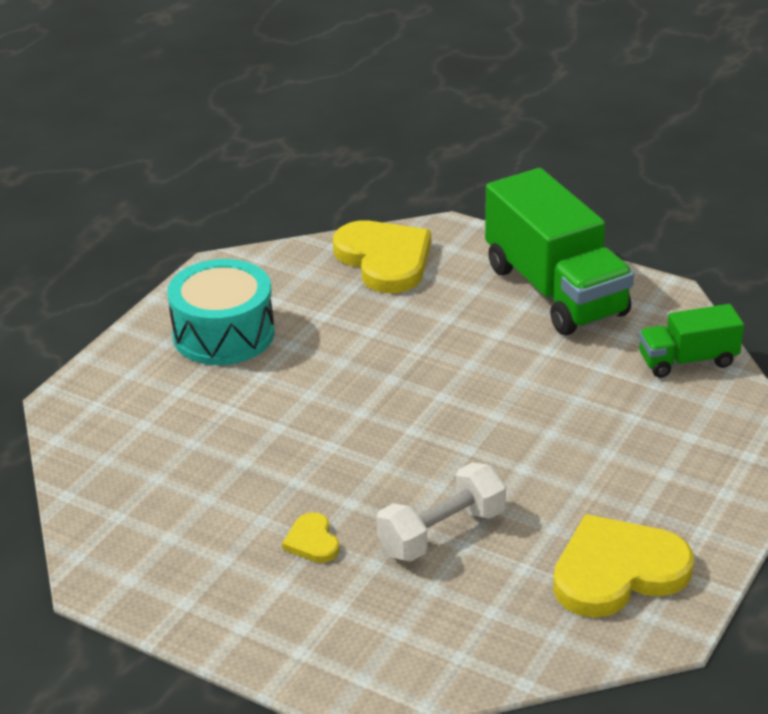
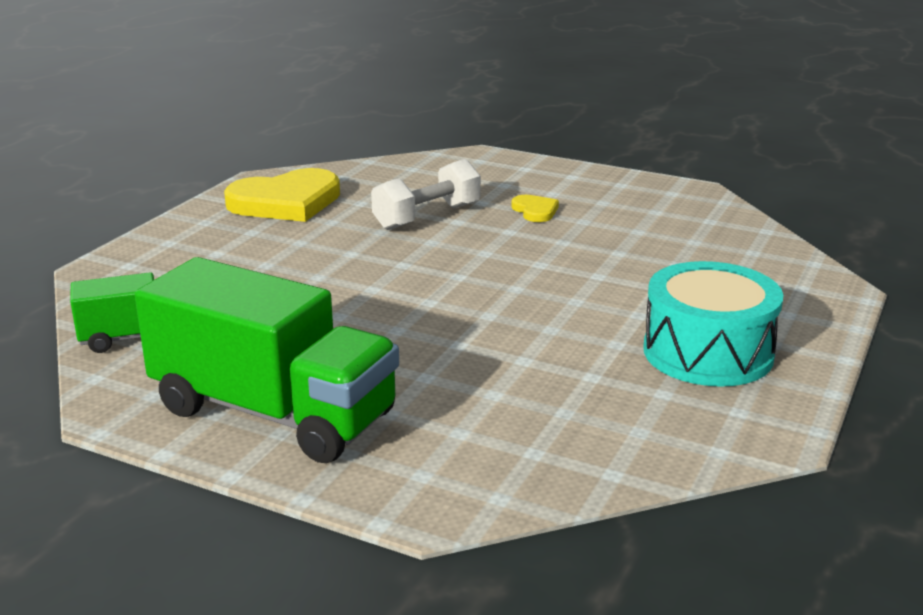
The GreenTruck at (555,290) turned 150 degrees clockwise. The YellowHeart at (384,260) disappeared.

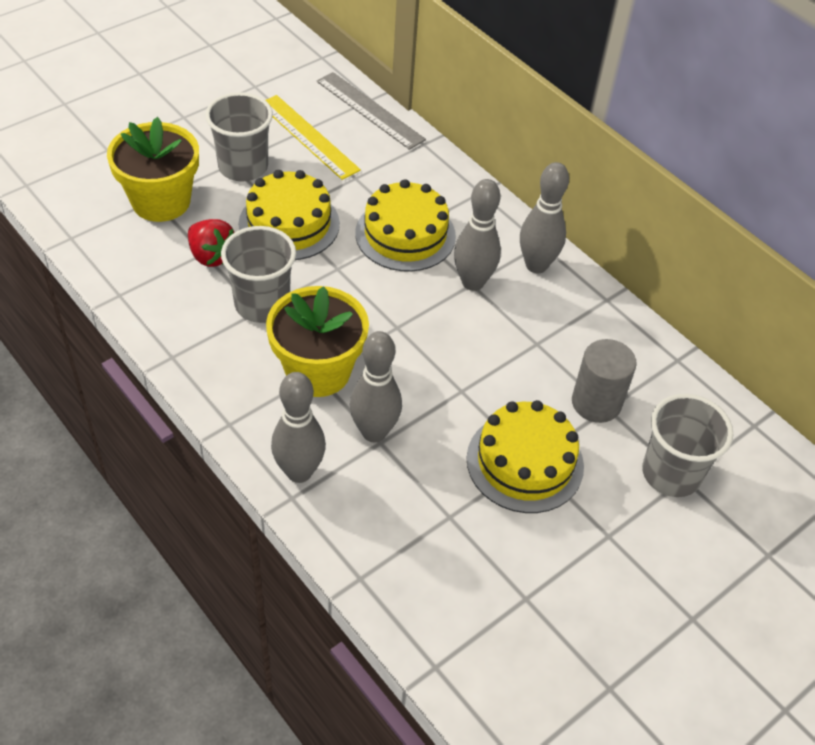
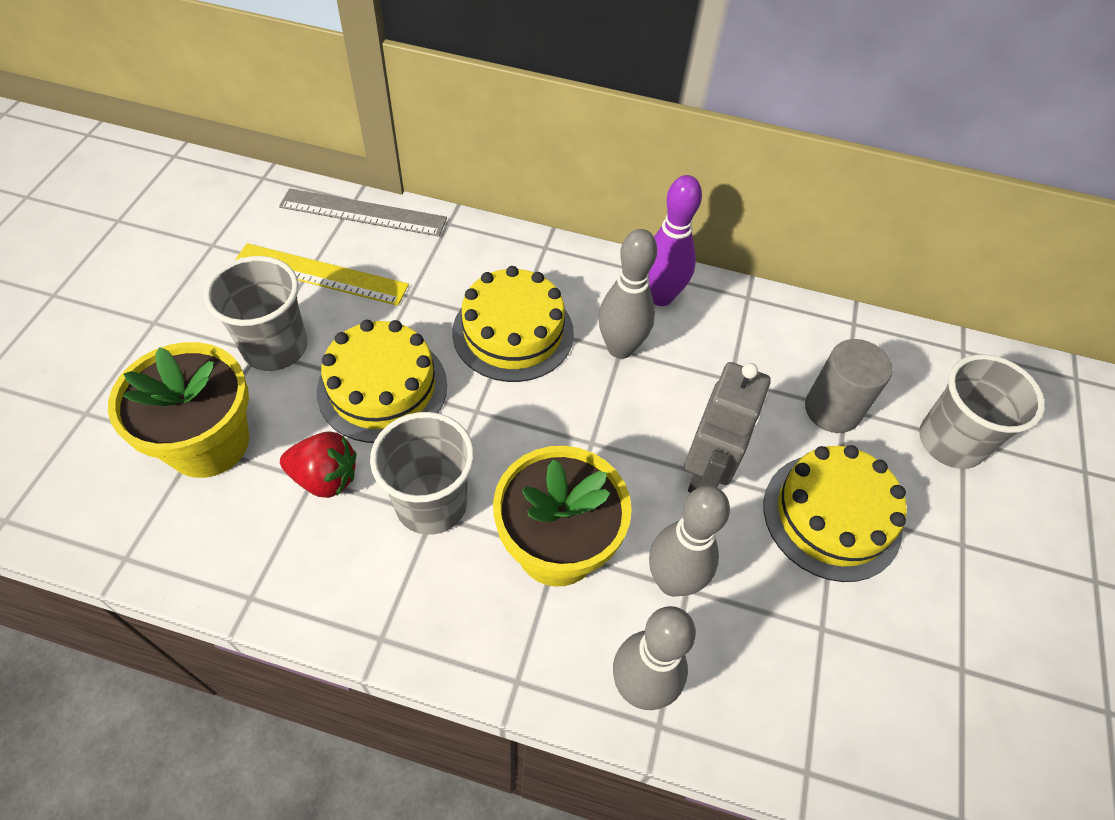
The GreyBowlingPin at (536,265) became the PurpleBowlingPin at (660,296). The GreyRobot at (707,472) appeared.

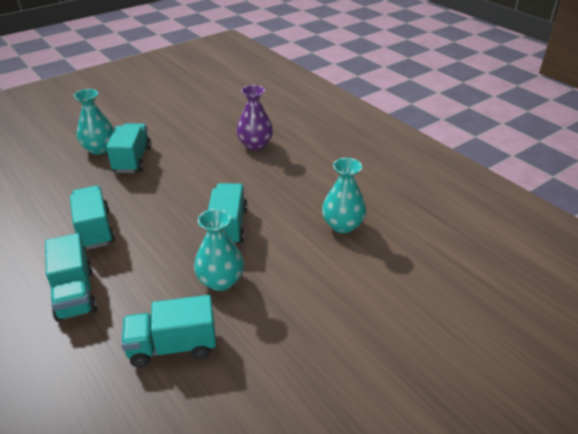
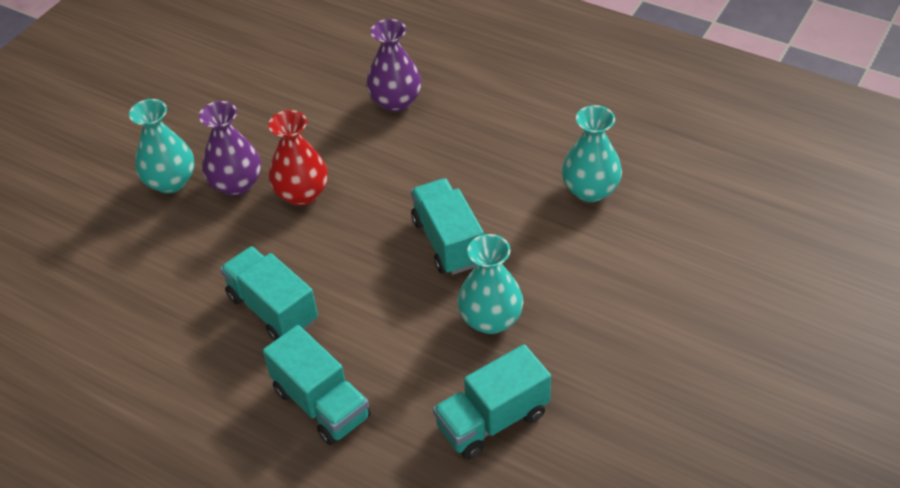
The TurquoiseTruck at (132,160) was replaced by the PurpleVase at (236,184). The RedVase at (302,193) appeared.

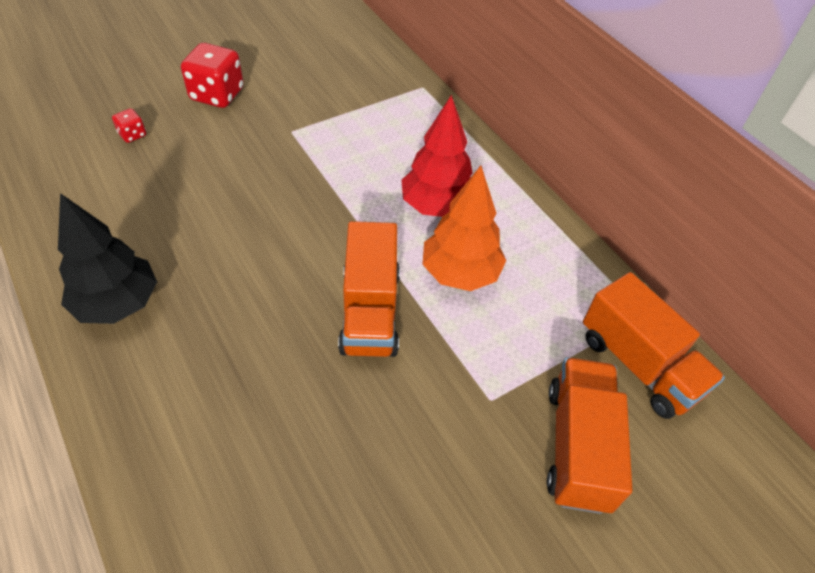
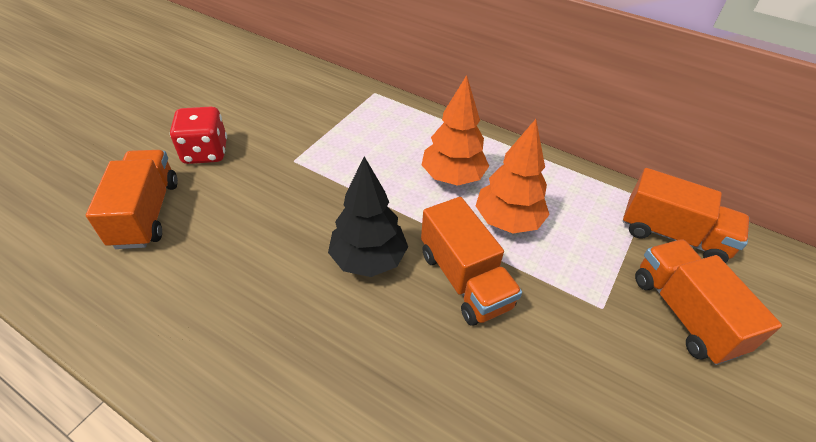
The RedDice at (132,135) was replaced by the OrangeTruck at (146,213). The BlackTree moved from (118,304) to (368,259). The RedTree at (437,206) became the OrangeTree at (452,177).

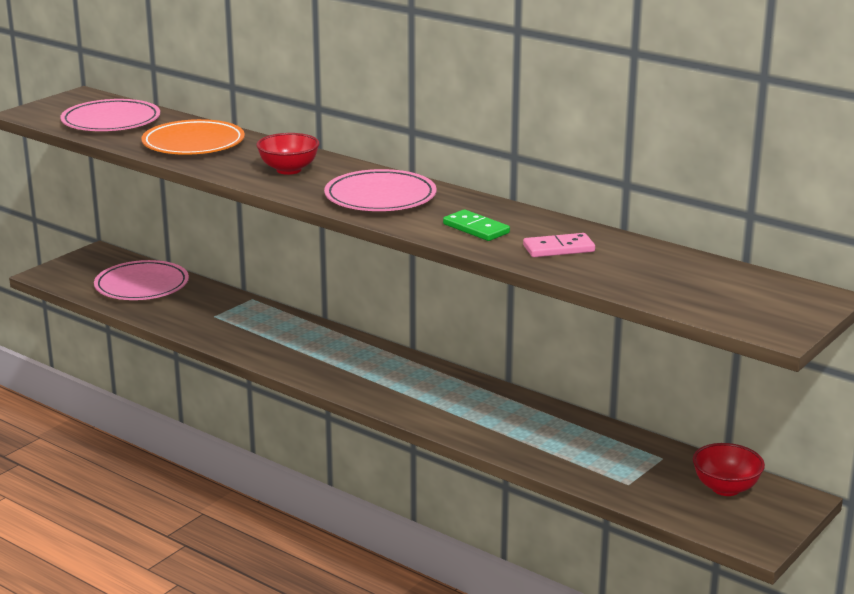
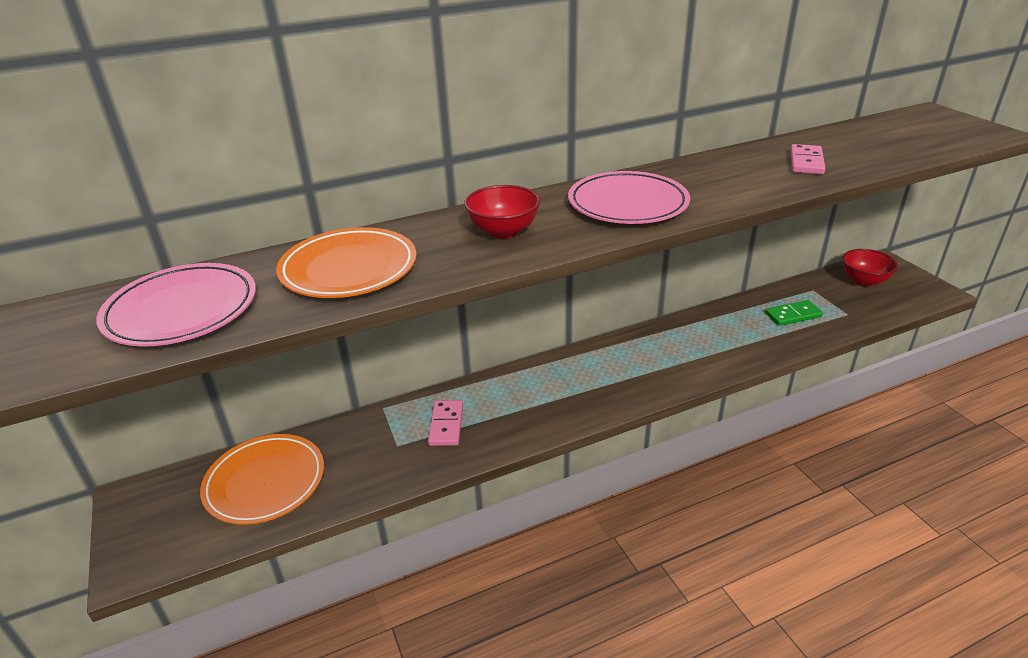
The PinkPlate at (142,286) became the OrangePlate at (265,482). The PinkDomino at (446,425) appeared. The GreenDomino moved from (476,229) to (793,315).

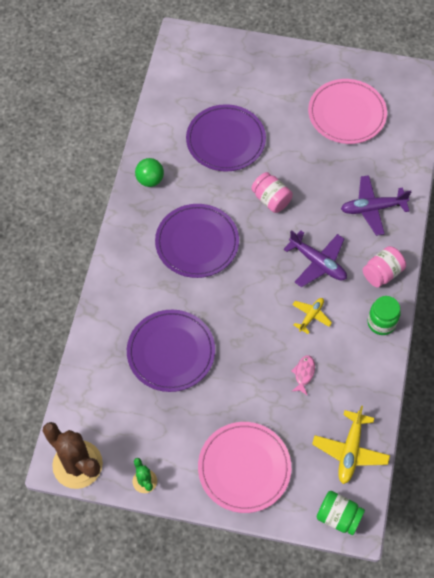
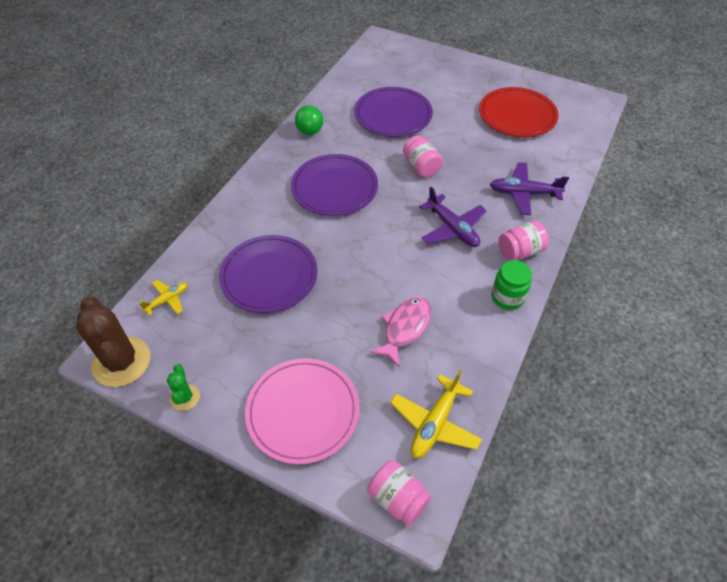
The YellowPlane moved from (311,316) to (167,300). The GreenJar at (338,517) became the PinkJar at (398,498). The PinkFish at (304,373) changed to 1.72 times the size. The PinkPlate at (347,114) became the RedPlate at (517,115).

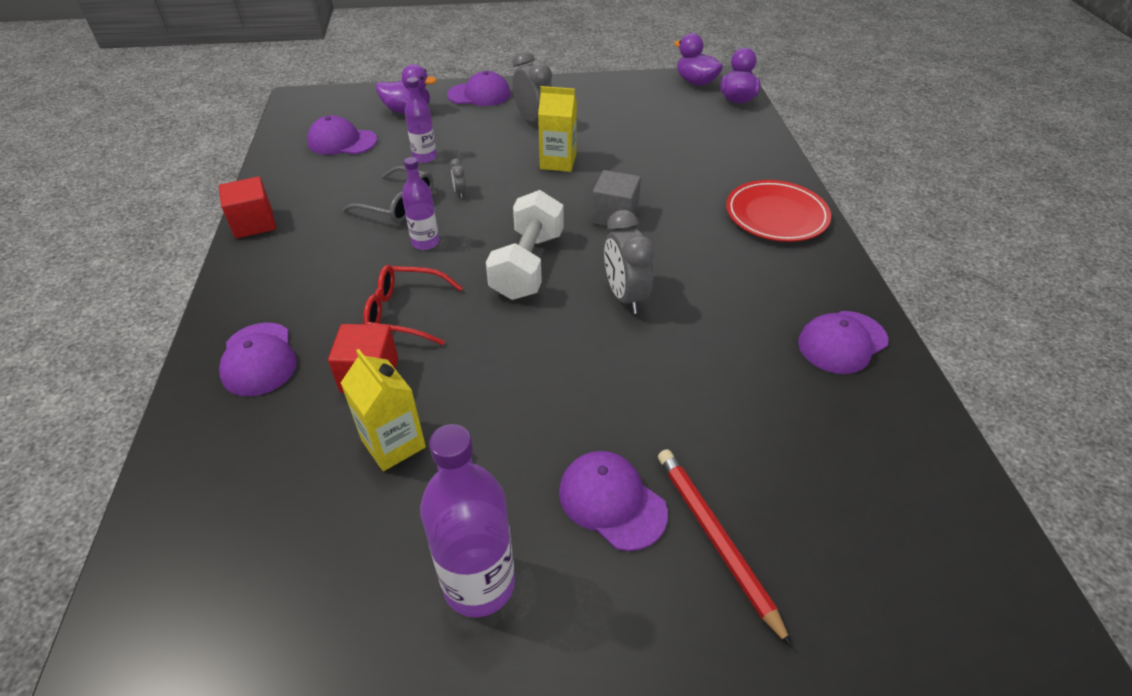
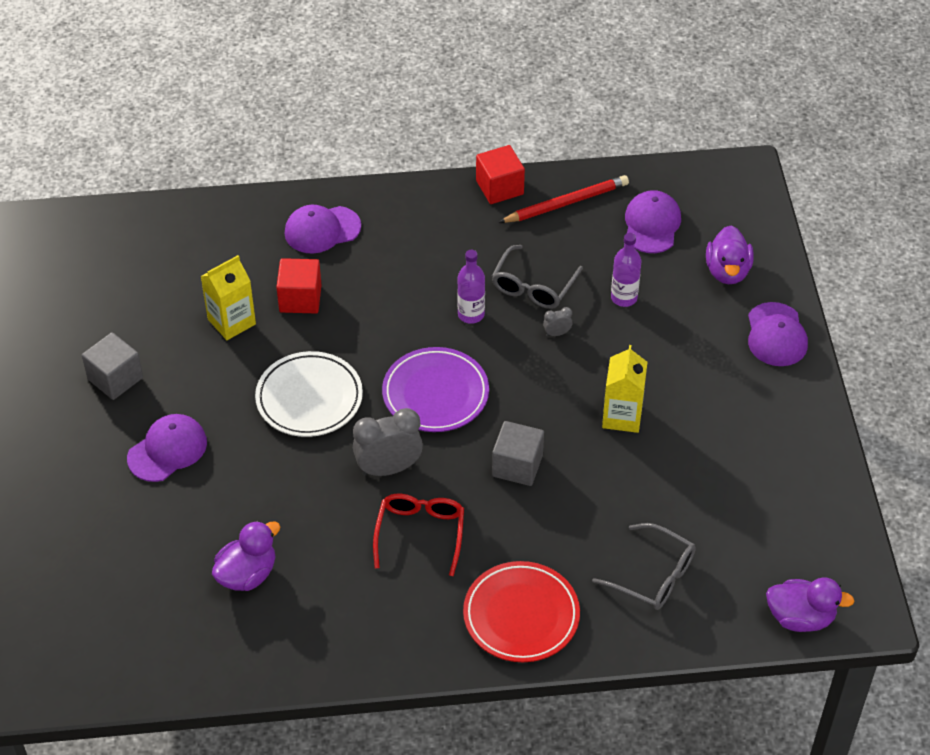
The PurpleBottle at (479,584) was replaced by the GreyCube at (115,378). The PurpleDuck moved from (695,82) to (247,574). The WhitePlate at (309,398) appeared. The RedGlasses moved from (405,312) to (420,534). The WhiteDumbbell at (527,265) was replaced by the PurplePlate at (435,394). The RedPencil moved from (716,539) to (566,203). The GreyGlasses at (653,576) appeared. The GreyClock at (534,122) disappeared. The PurpleCap at (842,342) disappeared.

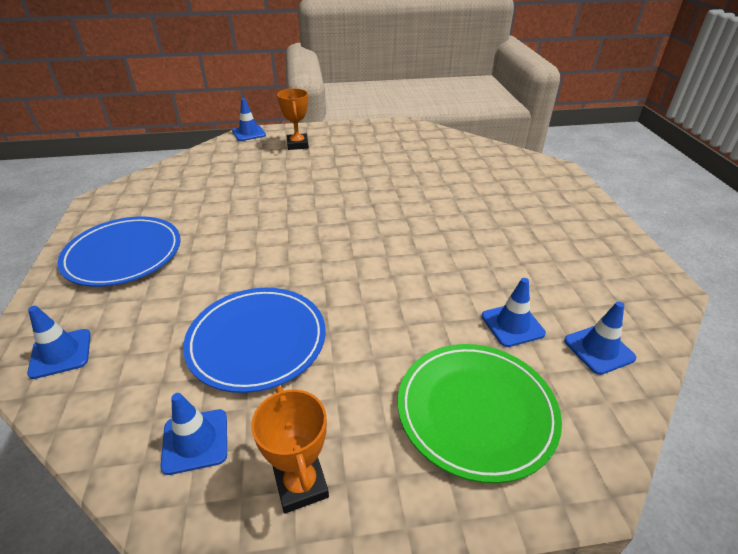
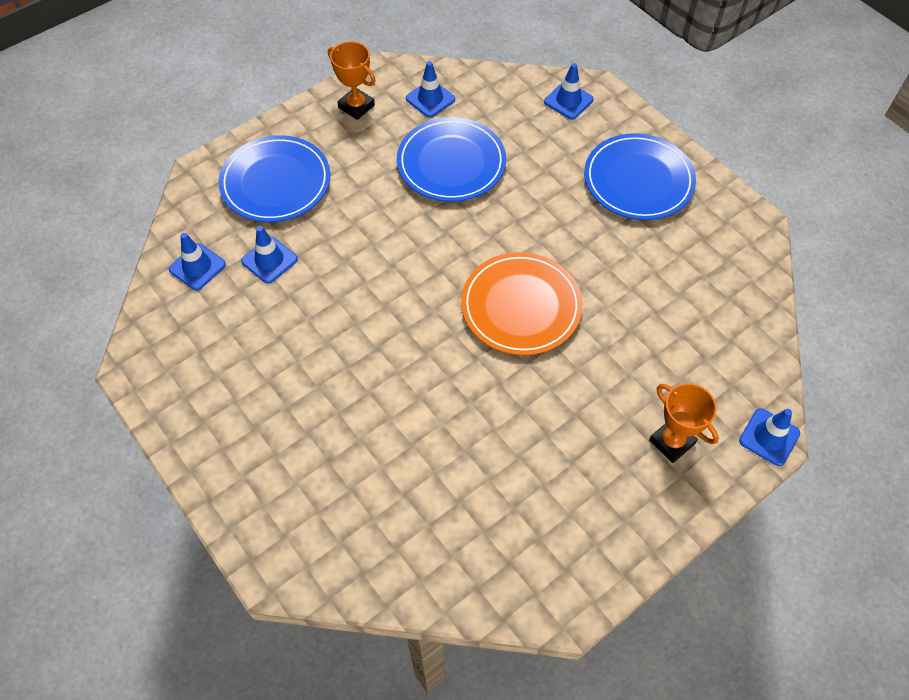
The GreenPlate at (476,411) became the BluePlate at (276,182). The OrangePlate at (521,306) appeared.

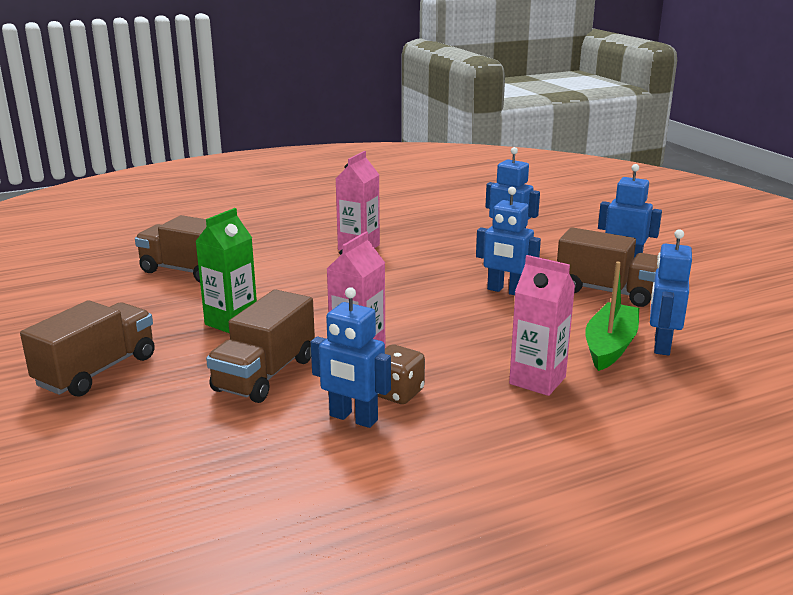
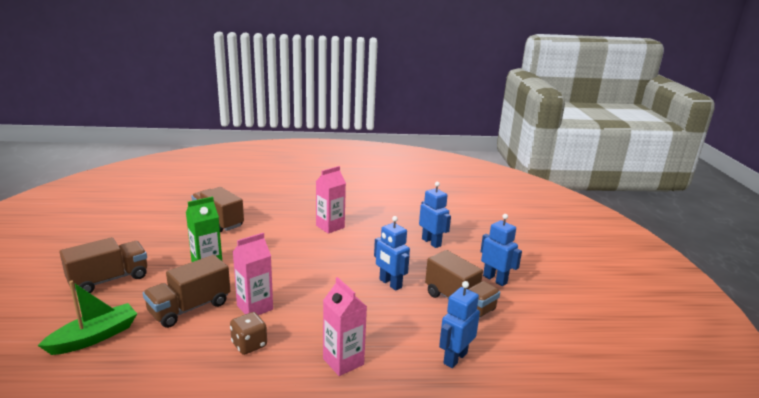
The GreenBoat moved from (610,346) to (94,337). The BlueRobot at (353,418) disappeared.

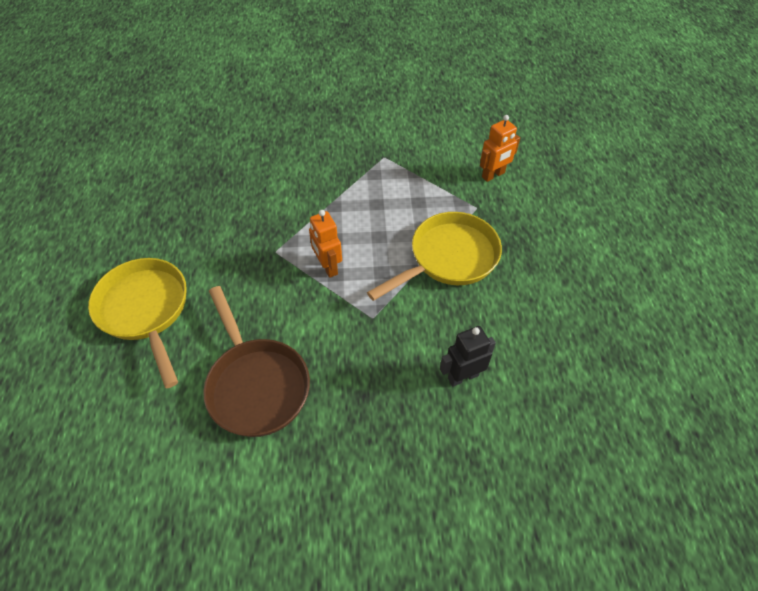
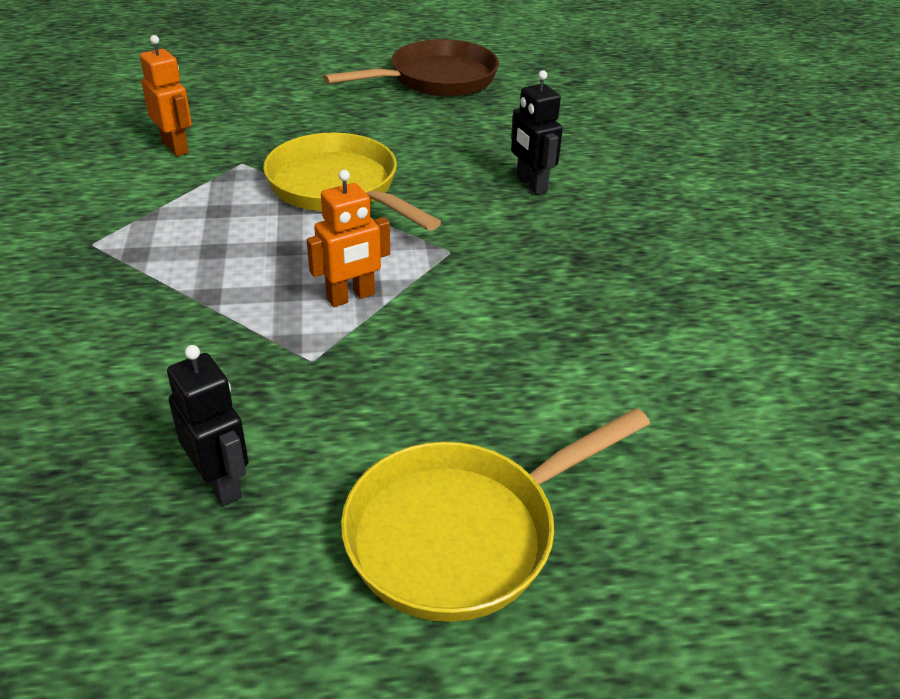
The BlackRobot at (221,483) appeared. The BrownPan moved from (256,385) to (436,80).

